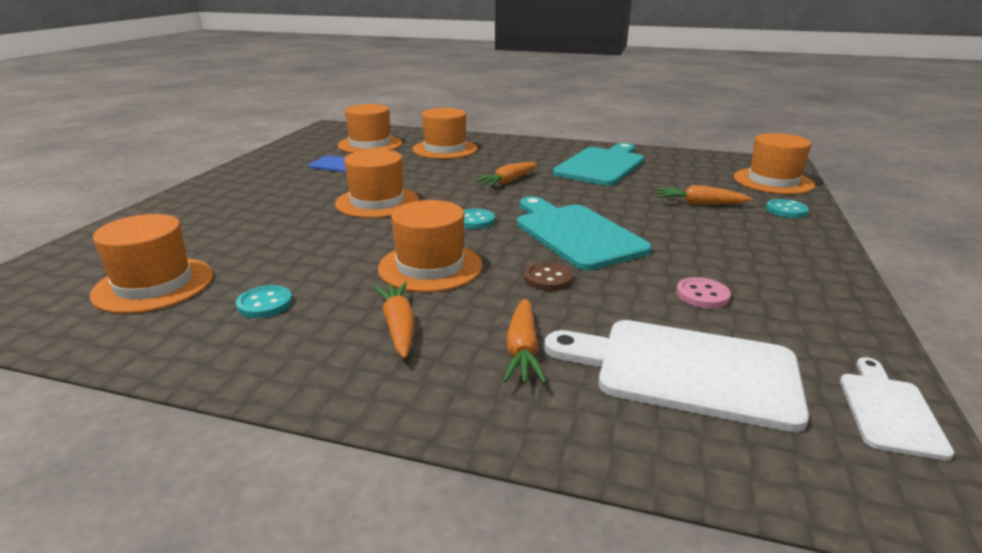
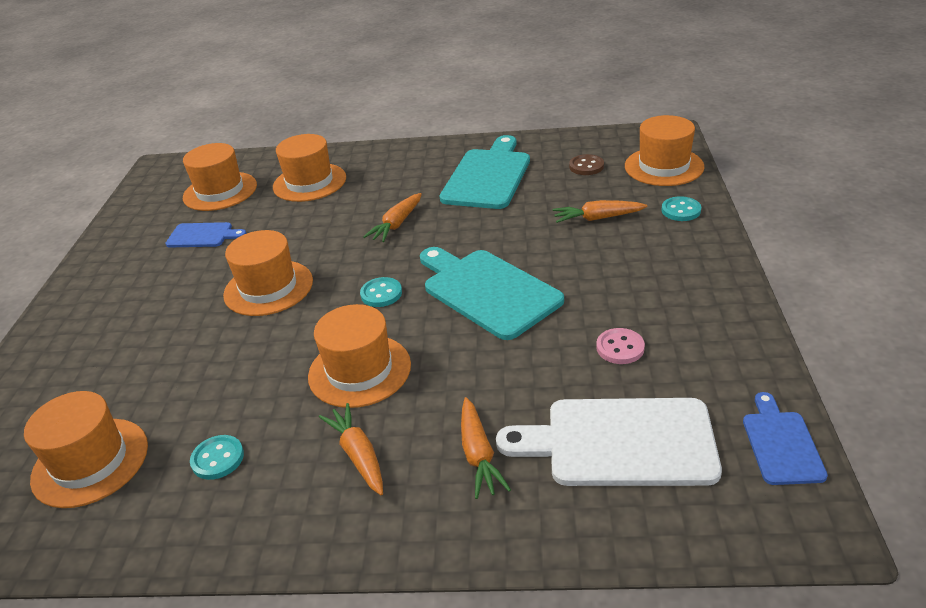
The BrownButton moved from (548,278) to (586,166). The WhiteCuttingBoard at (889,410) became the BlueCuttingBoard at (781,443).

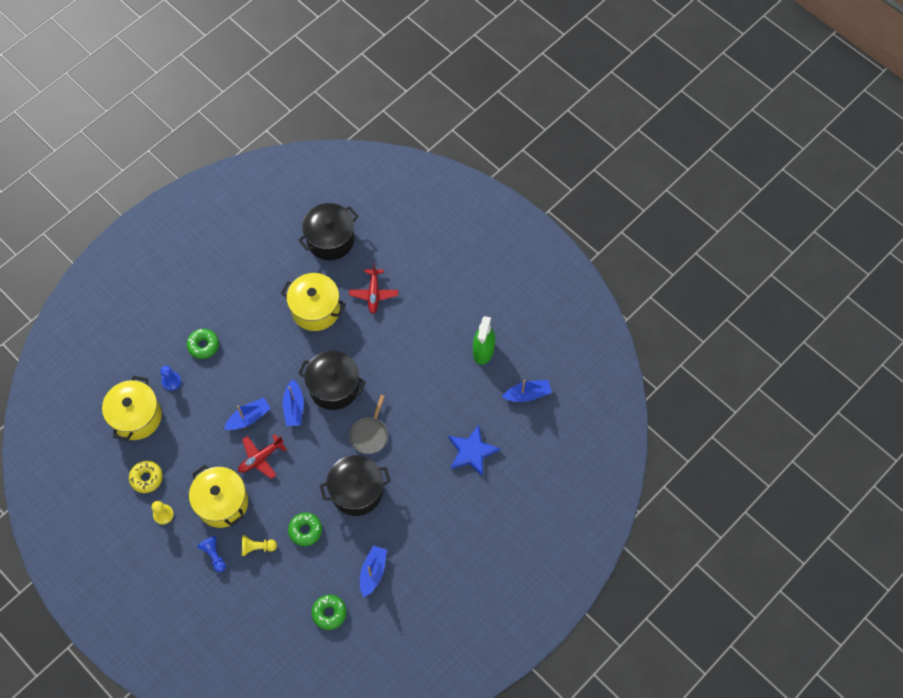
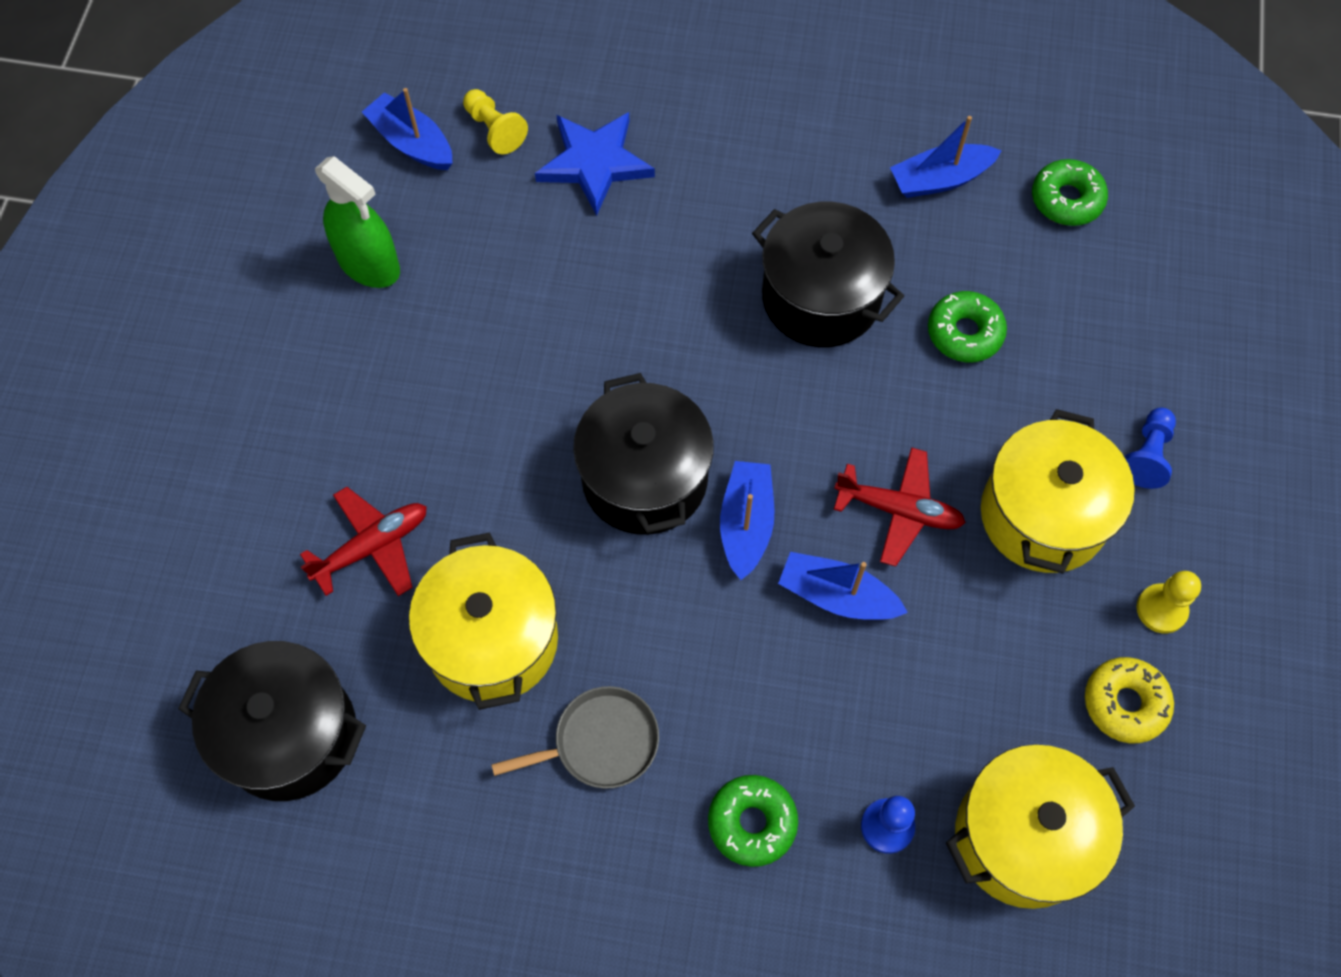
The GreenSprayBottle at (483,351) turned 60 degrees clockwise. The YellowPawn moved from (257,547) to (494,130). The GreyPan moved from (369,434) to (601,742). The BlueBoat at (294,407) turned 45 degrees counterclockwise.

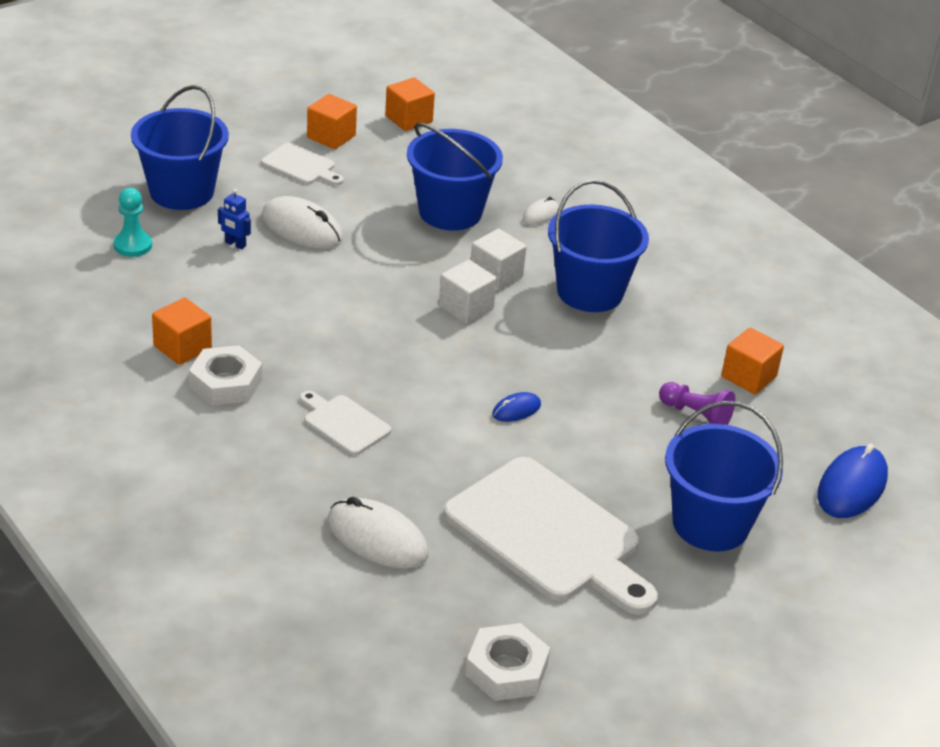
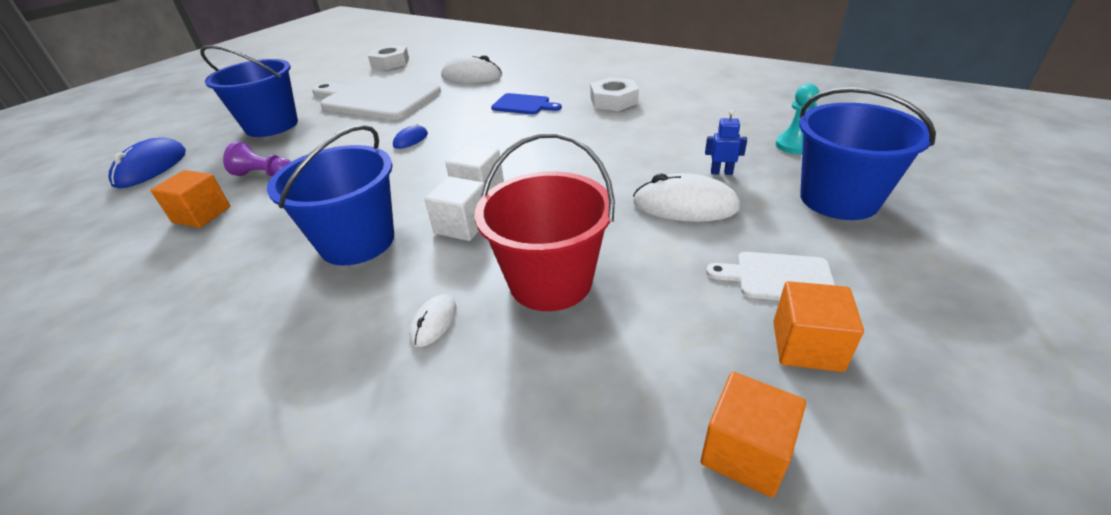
The BlueBucket at (450,212) became the RedBucket at (550,281). The WhiteCuttingBoard at (344,423) became the BlueCuttingBoard at (523,105). The OrangeCube at (182,347) disappeared.

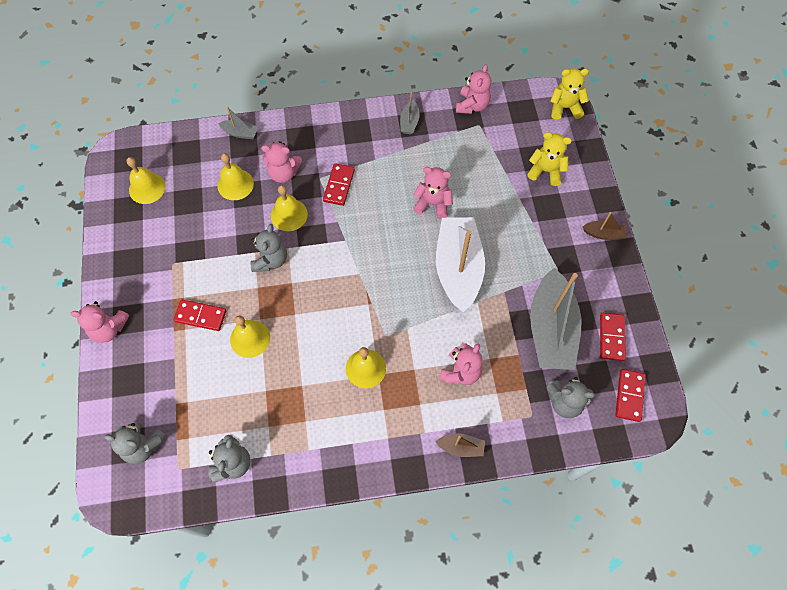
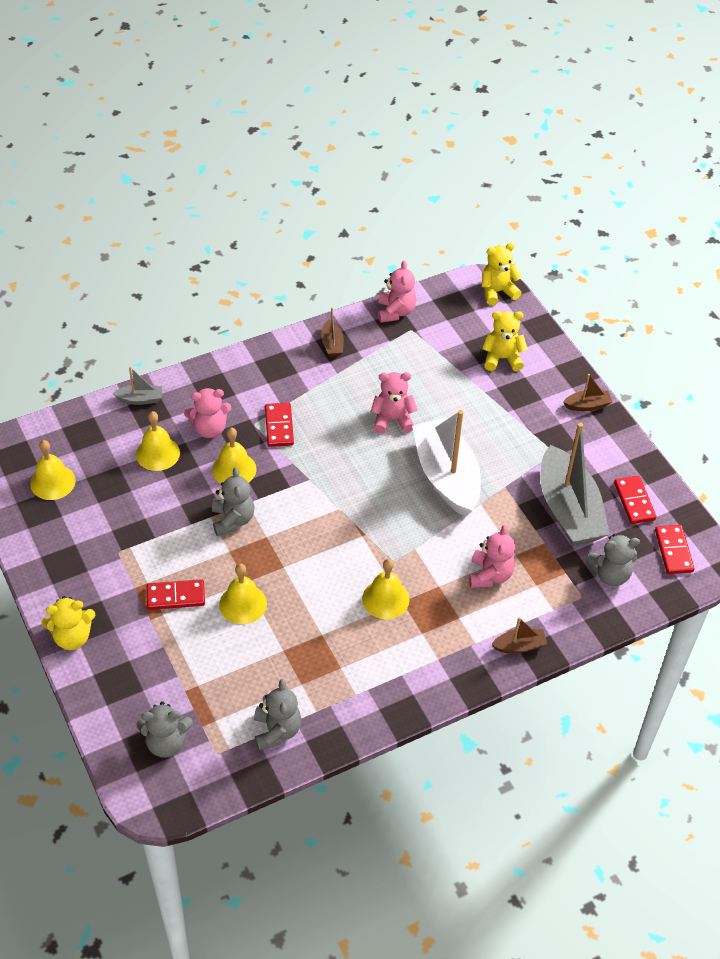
The PinkTeddyBear at (109,329) became the YellowTeddyBear at (72,637). The GreyBoat at (409,122) became the BrownBoat at (332,344).

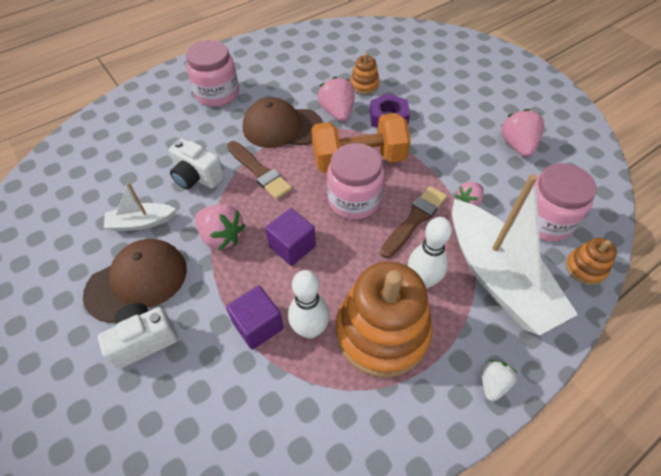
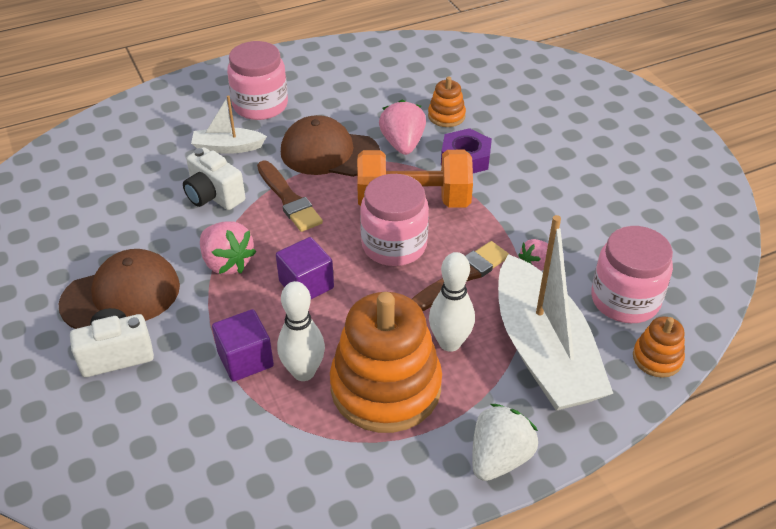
The WhiteBoat moved from (141,222) to (228,147). The WhiteStrawberry at (492,383) changed to 1.63 times the size. The PinkStrawberry at (517,145) disappeared.

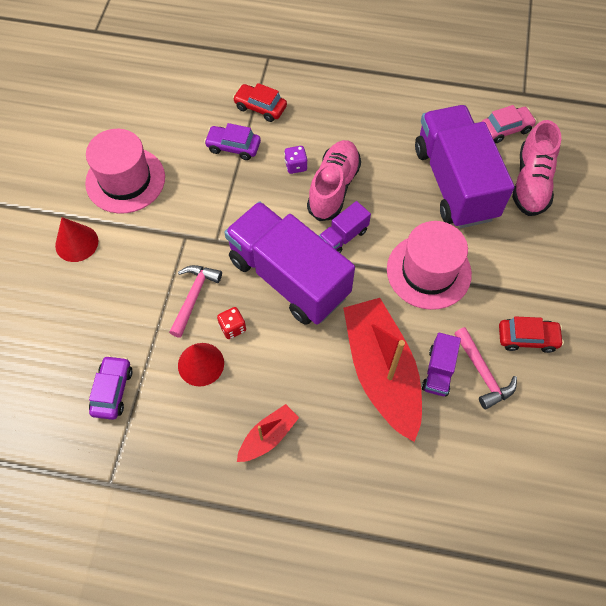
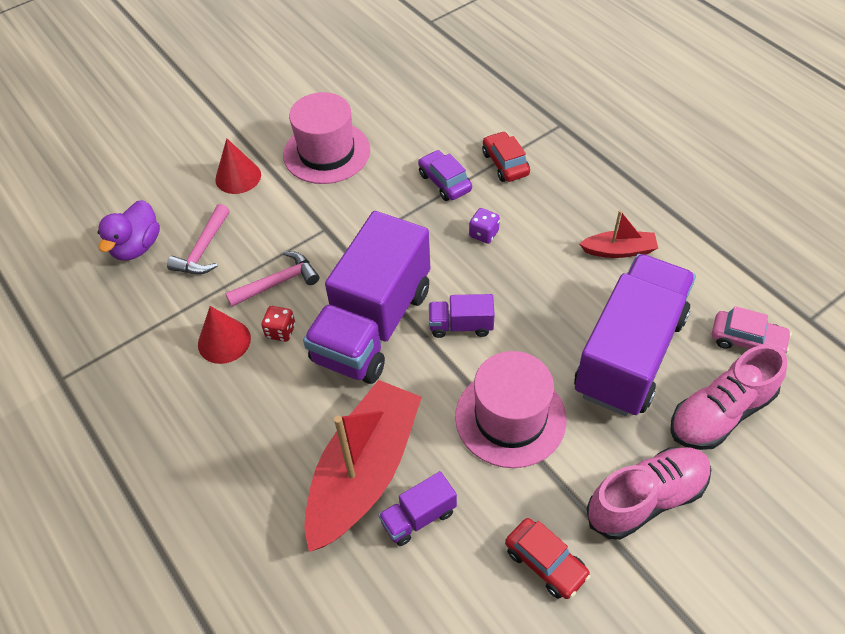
The PurpleDuck at (137,246) appeared. The PinkHammer moved from (482,373) to (203,249). The PurpleTruck at (288,277) turned 150 degrees counterclockwise. The RedBoat moved from (268,437) to (619,250). The PinkShoe moved from (333,187) to (646,499). The PurpleCar at (112,390) disappeared.

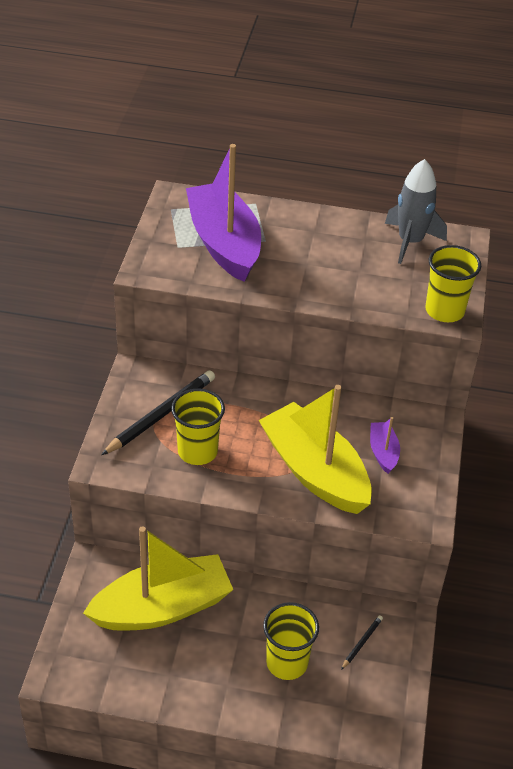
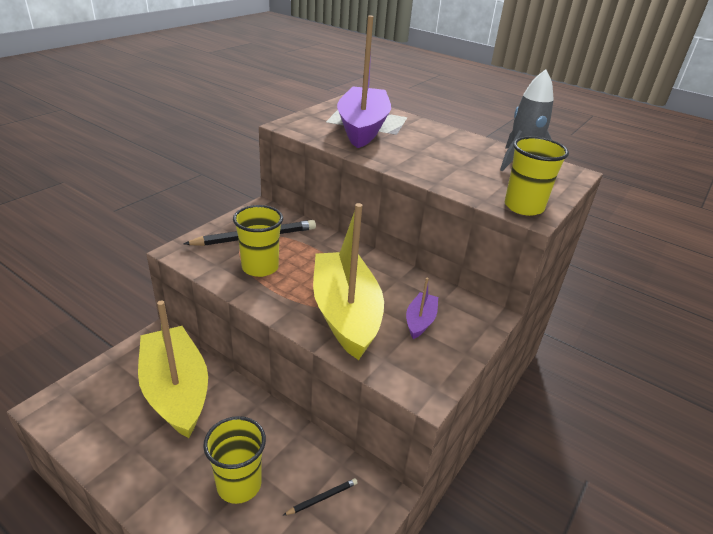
The YellowBoat at (162,607) turned 120 degrees counterclockwise.

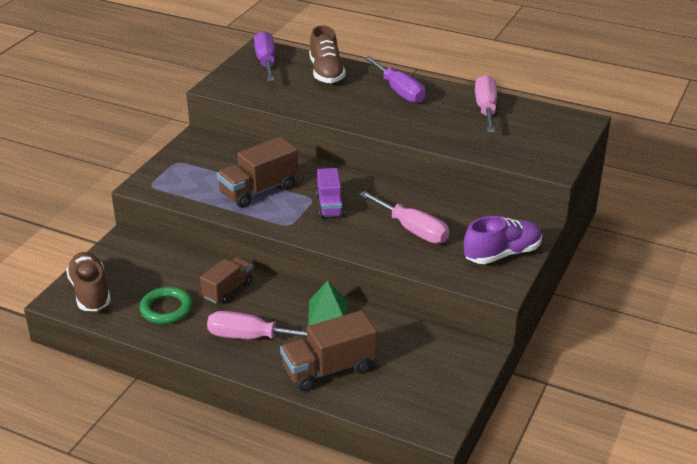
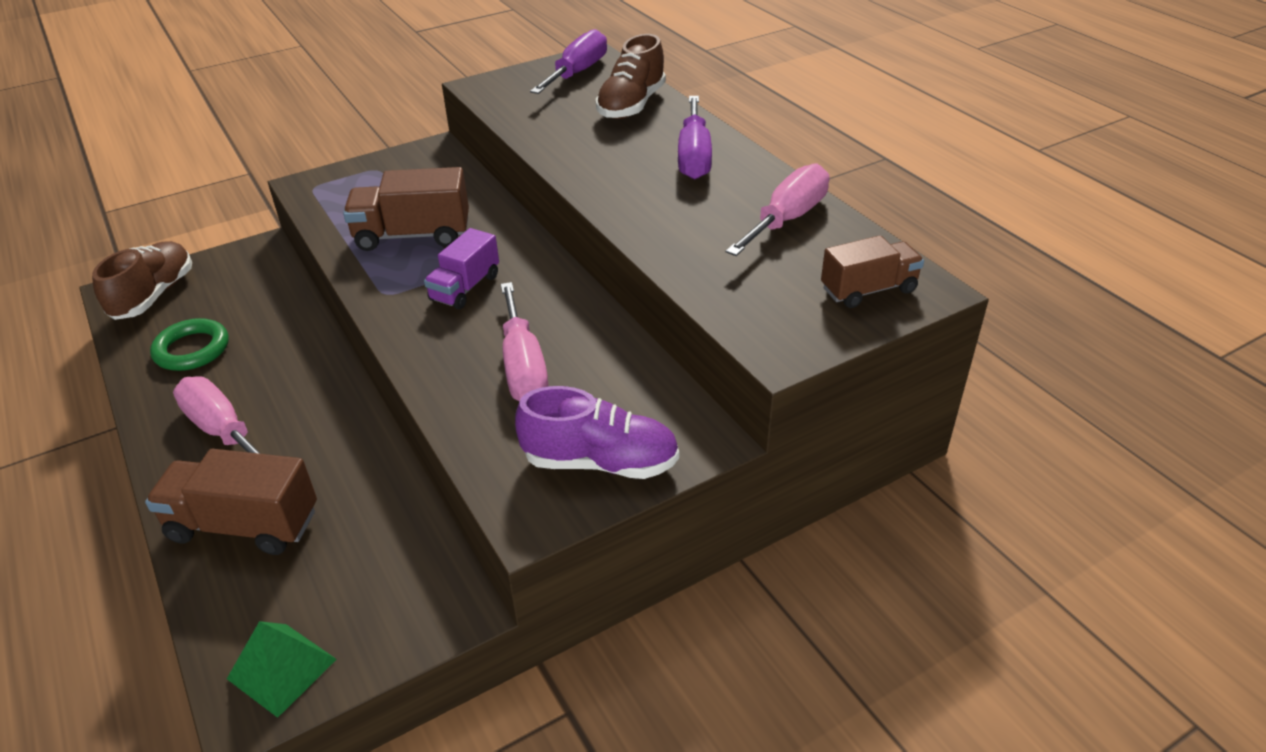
The GreenPyramid moved from (328,312) to (282,668). The BrownTruck moved from (227,290) to (868,290).

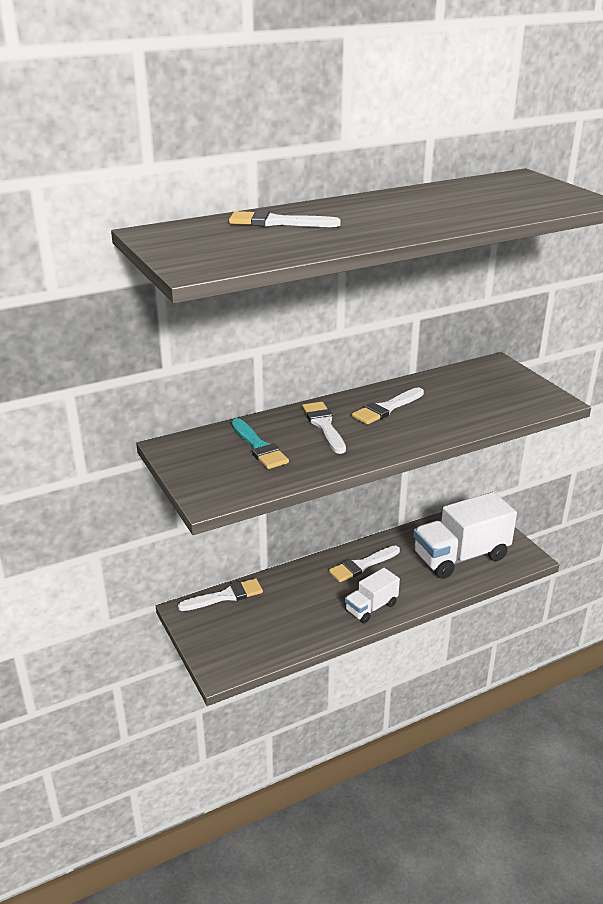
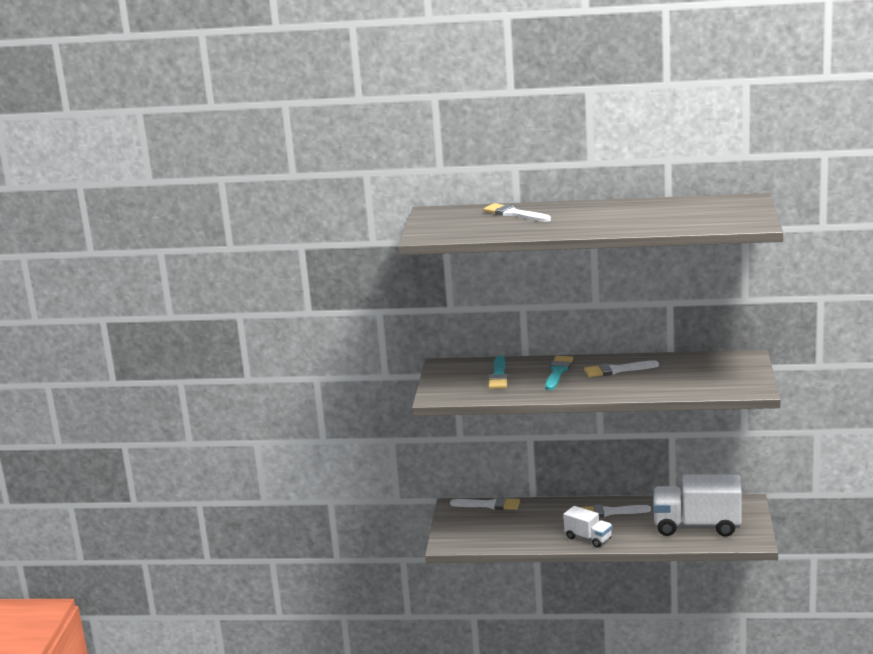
The WhiteBrush at (324,425) became the TurquoiseBrush at (558,372). The WhiteTruck at (371,607) turned 135 degrees counterclockwise.

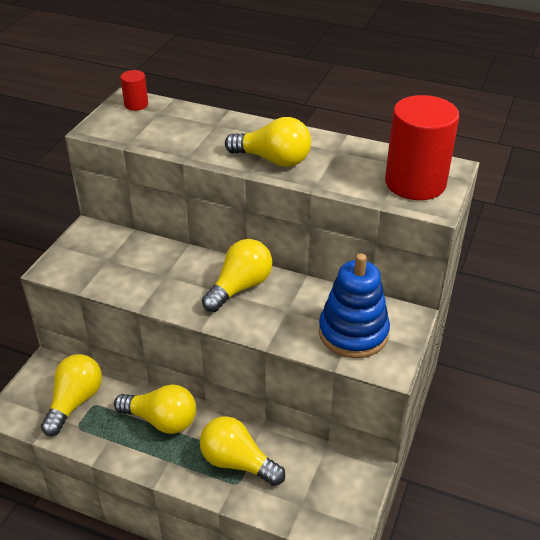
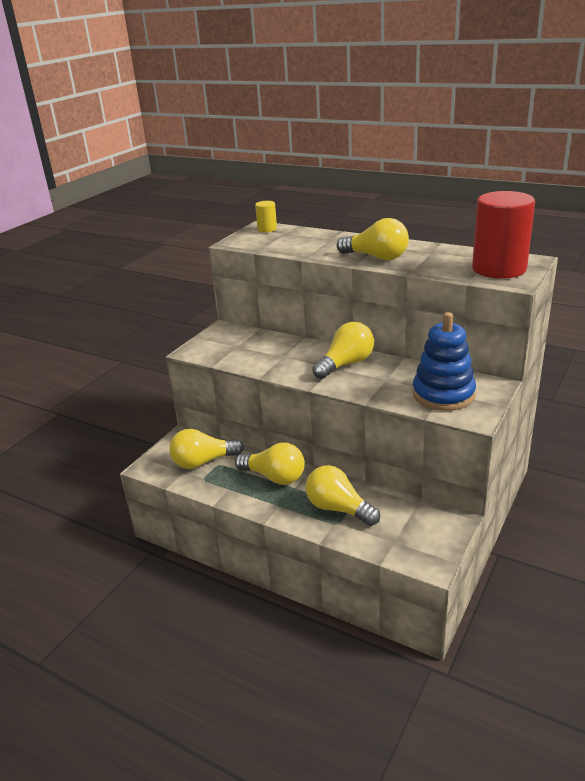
The YellowLightBulb at (75,401) turned 135 degrees counterclockwise. The RedCylinder at (136,105) became the YellowCylinder at (267,229).

